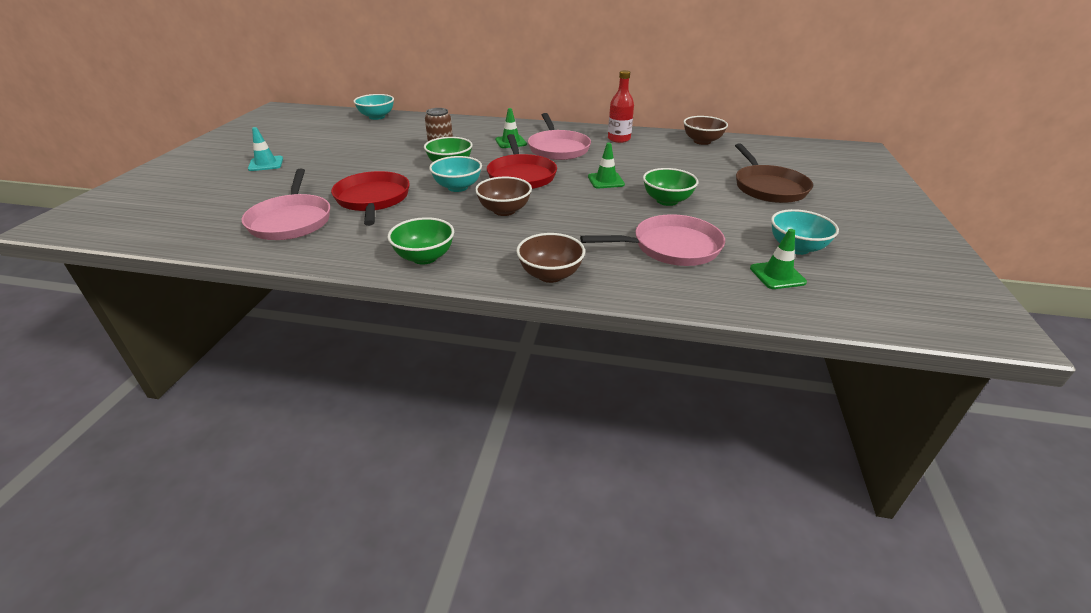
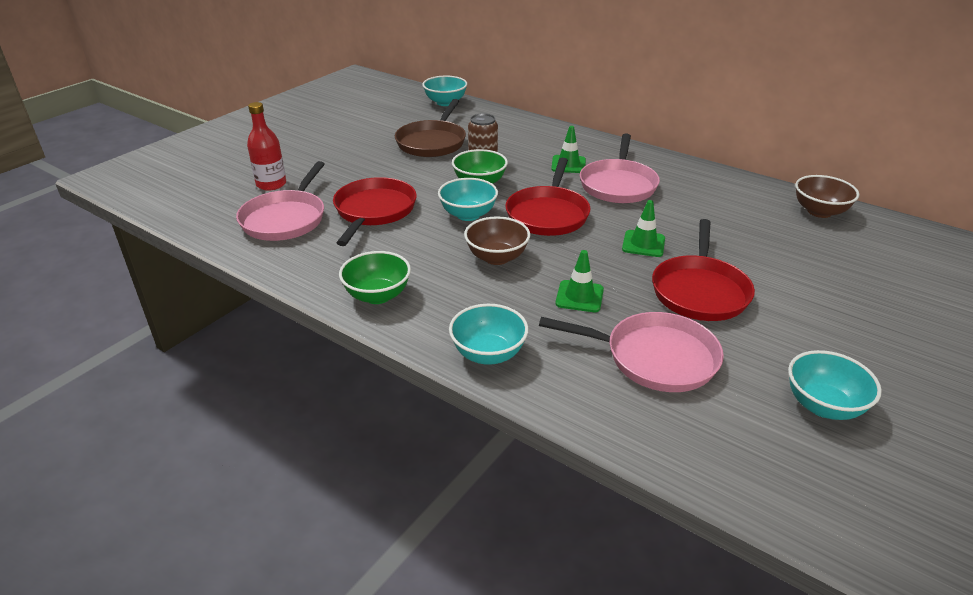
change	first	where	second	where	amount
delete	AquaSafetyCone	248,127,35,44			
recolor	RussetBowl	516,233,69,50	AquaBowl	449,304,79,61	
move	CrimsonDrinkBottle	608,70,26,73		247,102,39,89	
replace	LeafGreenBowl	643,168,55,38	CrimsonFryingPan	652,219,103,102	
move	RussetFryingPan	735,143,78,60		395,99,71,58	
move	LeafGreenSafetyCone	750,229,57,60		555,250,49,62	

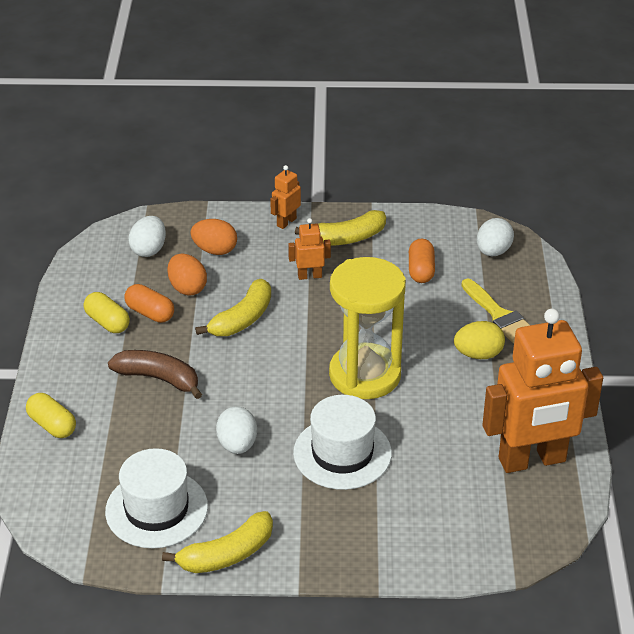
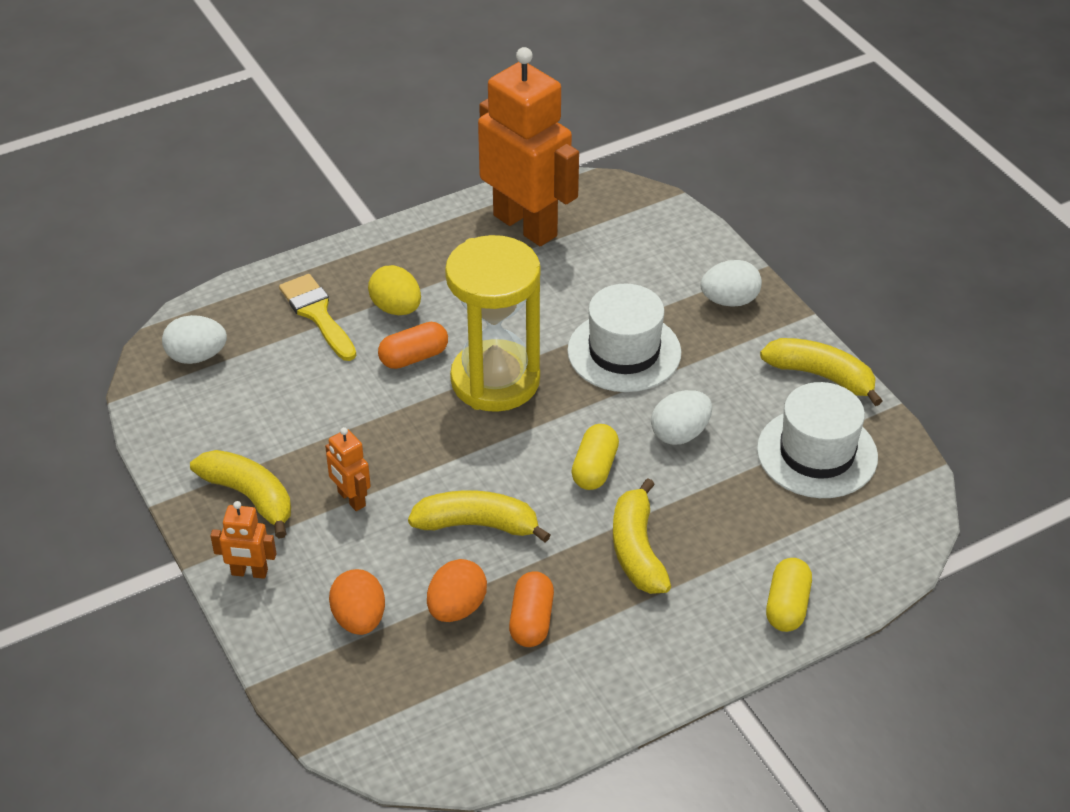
change	first	where	second	where	amount
move	BrightYellowCapsule	84,292,46,41		572,424,47,66	
recolor	RussetBananaFruit	108,350,94,49	BrightYellowBananaFruit	613,478,58,116	
move	WhiteEggShape	128,216,38,41		700,260,62,47	
move	BrightOrangeCapsule	409,239,26,44		378,322,70,47	
rotate	BrightYellowBrush	461,279,69,64		279,274,77,87	60 degrees counterclockwise

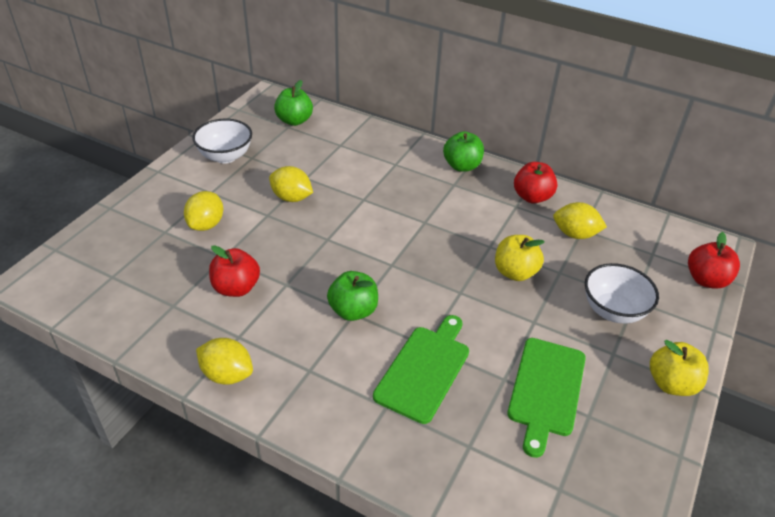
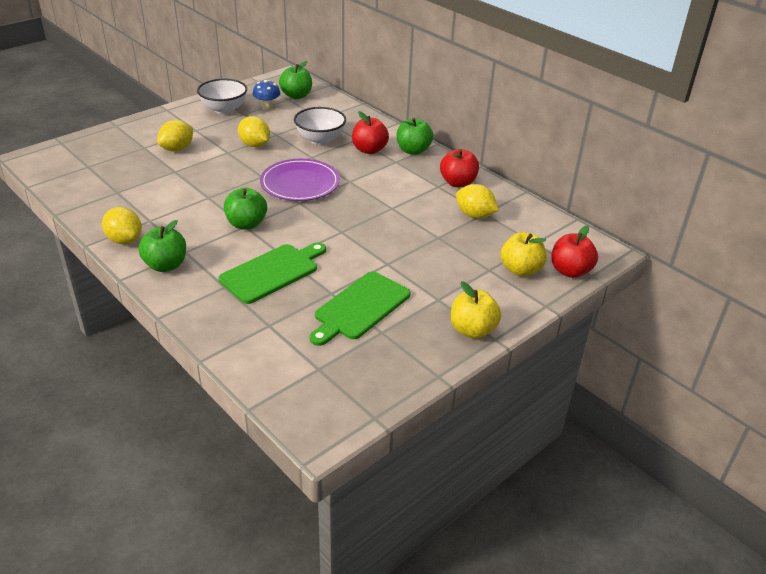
change	first	where	second	where	amount
move	CrimsonApple	209,245,51,52		352,111,37,43	
move	BrightYellowApple	495,235,50,46		500,232,47,44	
move	WhiteBowl	585,263,74,61		294,107,52,38	
insert			LeafGreenApple	138,220,48,52	
insert			CobaltMushroom	253,80,27,30	
insert			PurpleDinnerPlate	260,159,80,42	

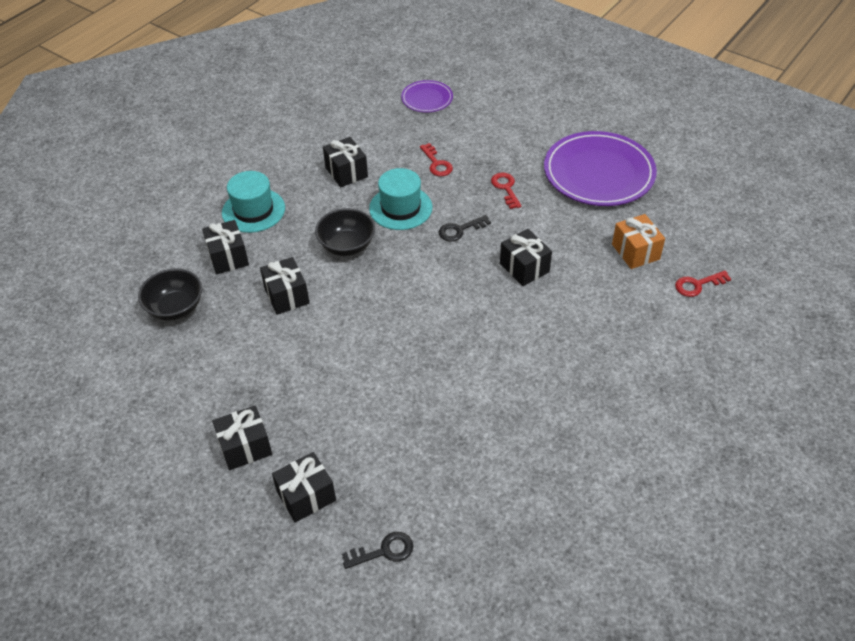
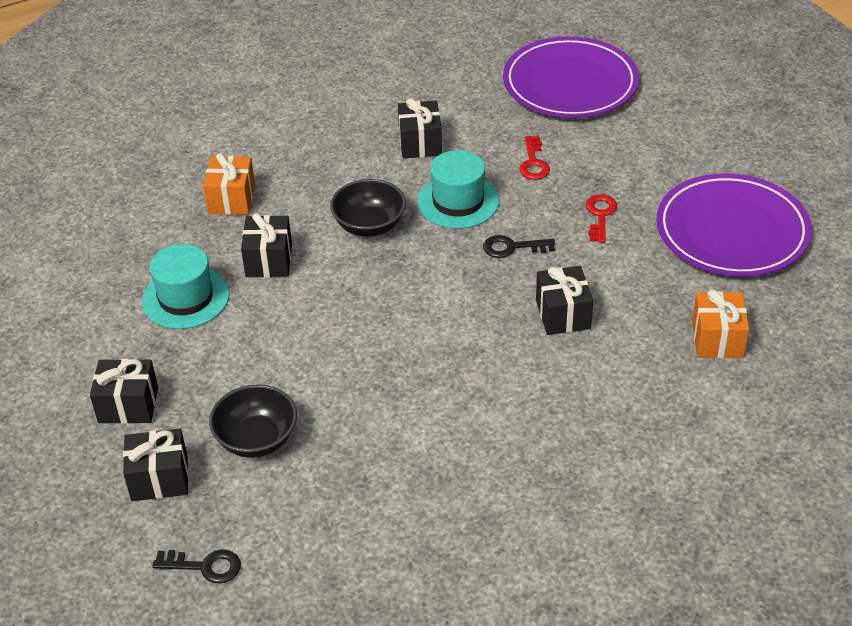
change	first	where	second	where	amount
move	EbonyBowl	138,268,64,53		209,384,88,74	
recolor	EbonyGift	202,220,47,54	BrightOrangeGift	203,153,52,62	
move	AquaTopHat	222,171,63,62		142,244,87,85	
resize	PurpleDinnerPlate	401,80,52,33		503,36,136,82	x1.97
delete	CrimsonKey	675,271,56,26			

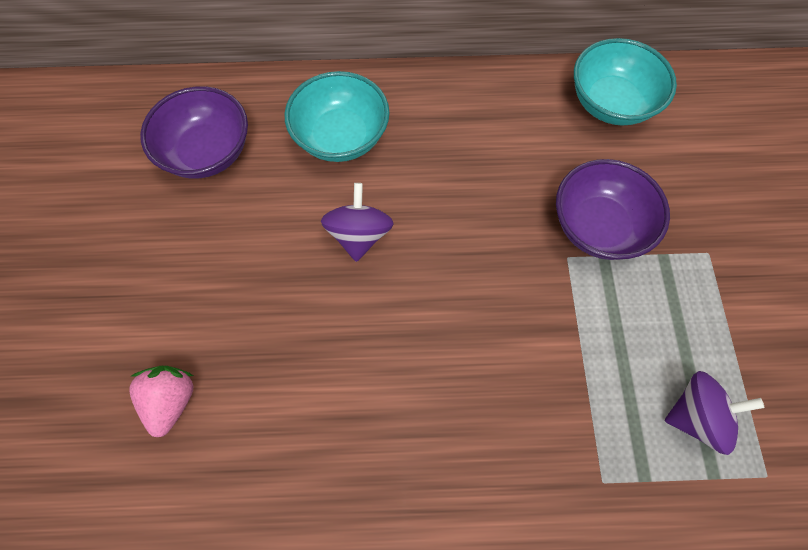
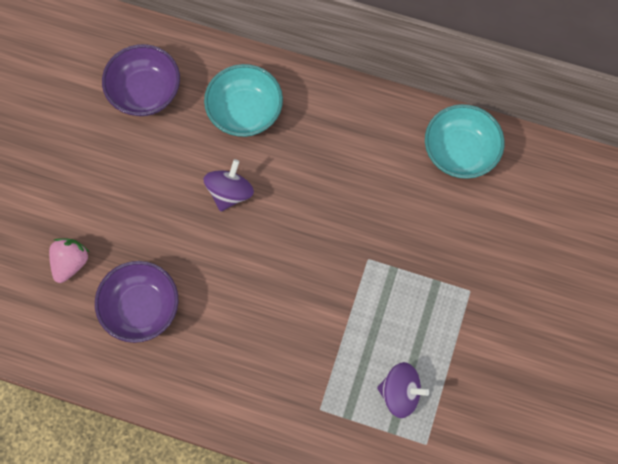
change	first	where	second	where	amount
move	PurpleBowl	556,159,114,101		95,261,84,82	

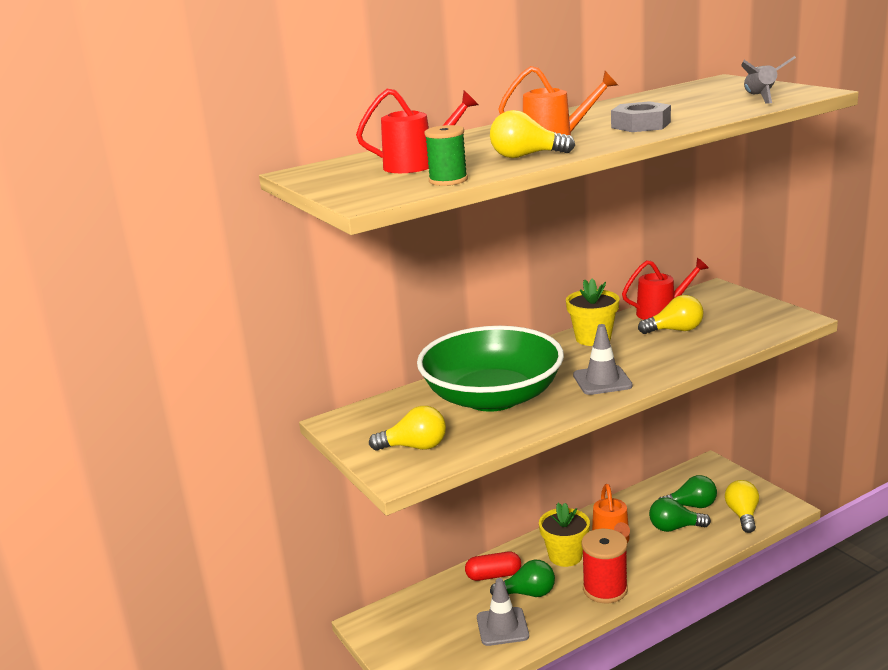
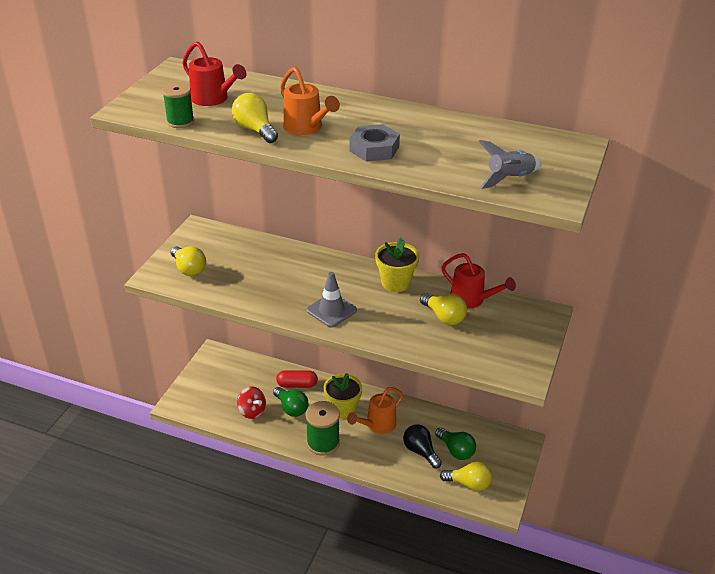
change	first	where	second	where	amount
delete	LeafGreenBowl	417,326,147,86			
rotate	CrimsonCapsule	465,552,56,29		276,370,42,18	45 degrees counterclockwise
replace	AshGreySafetyCone	477,578,52,68	CrimsonWhirligig	237,386,29,33	
recolor	CrimsonSpool	582,529,46,74	LeafGreenSpool	305,401,35,55	
recolor	LeafGreenLightbulb	649,497,62,35	EbonyLightbulb	403,424,39,45	
rotate	BrightYellowLightbulb	725,480,34,53		440,462,52,29	45 degrees clockwise

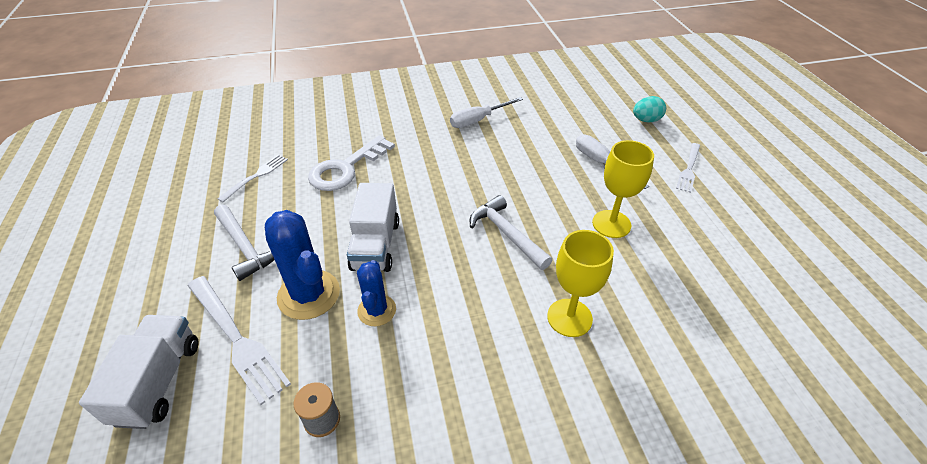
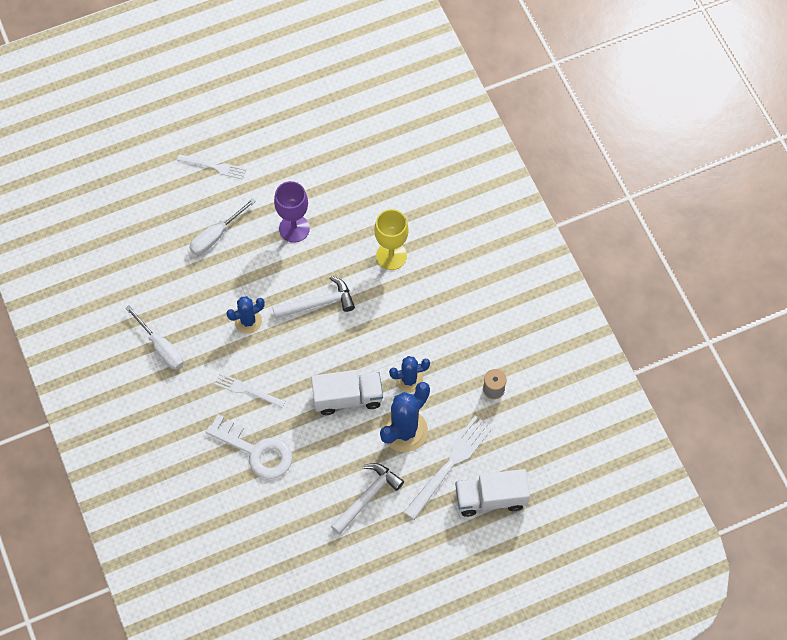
change	first	where	second	where	amount
move	WhiteDinnerFork	218,155,70,47		214,373,72,35	
rotate	WhiteClawHammer	470,195,82,75		272,276,83,43	150 degrees counterclockwise
recolor	BrightYellowGoblet	592,140,62,98	PurpleGoblet	274,181,36,62	
delete	AquaEggShape	633,96,33,27			
insert			CobaltCactus	227,296,38,38	

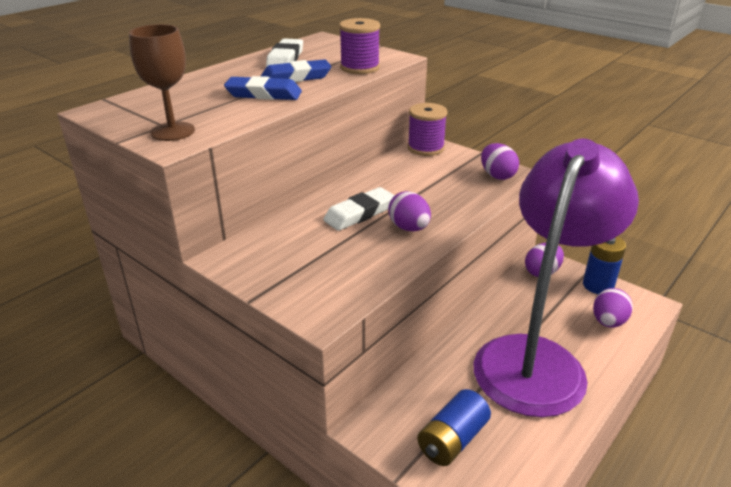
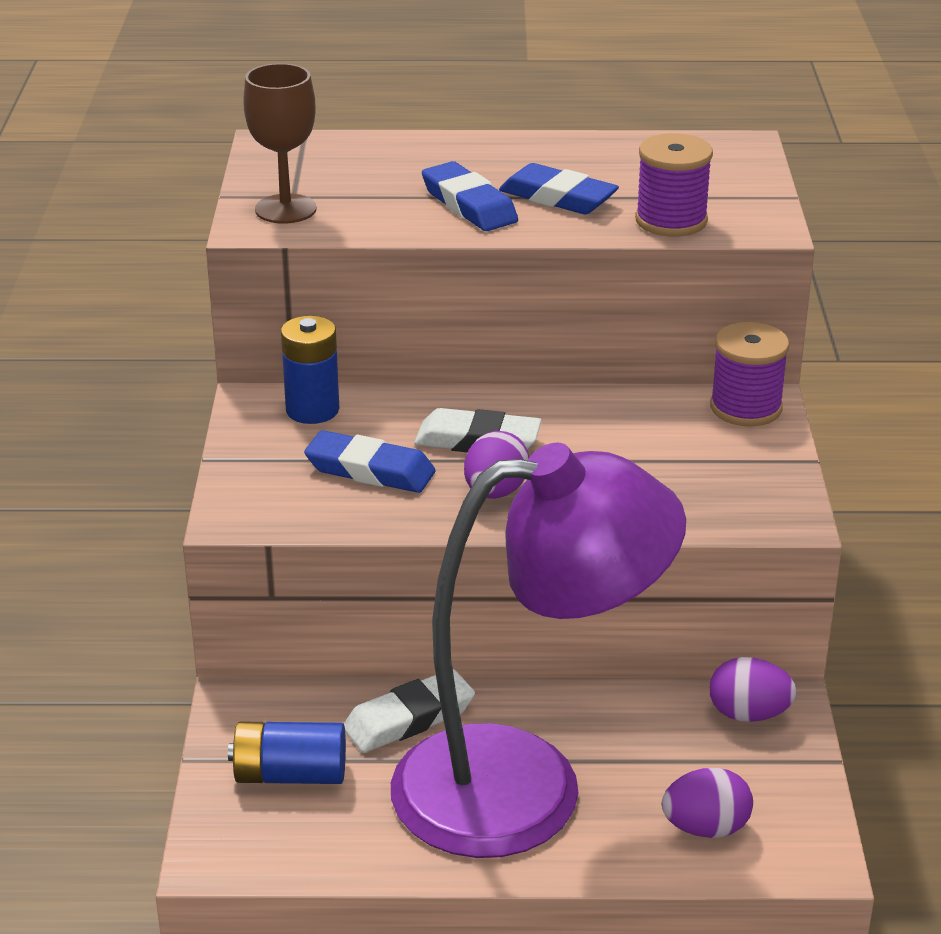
change	first	where	second	where	amount
move	WhitePencilEraser	266,38,37,29		344,669,131,84	
delete	PurpleEggShape	481,143,38,37			
move	CobaltAaBattery	583,236,43,58		281,316,58,108	
insert			CobaltPencilEraser	304,430,132,63	

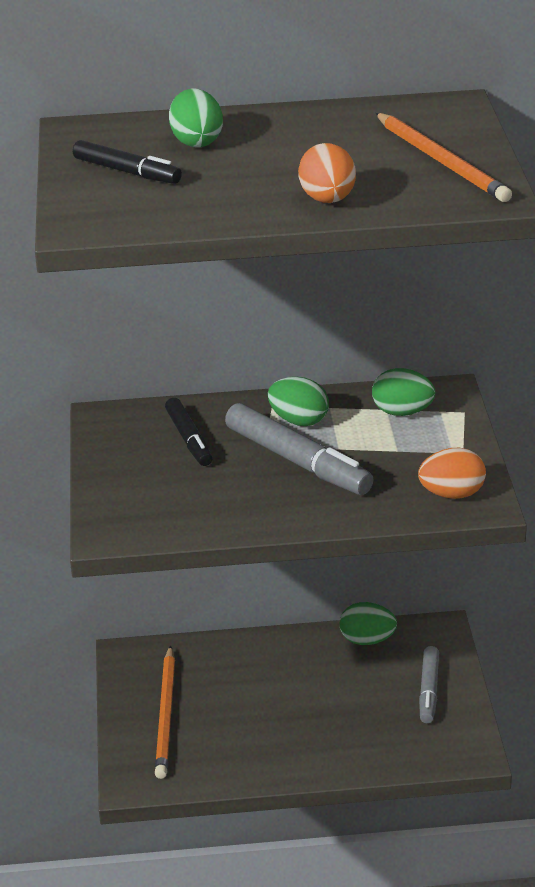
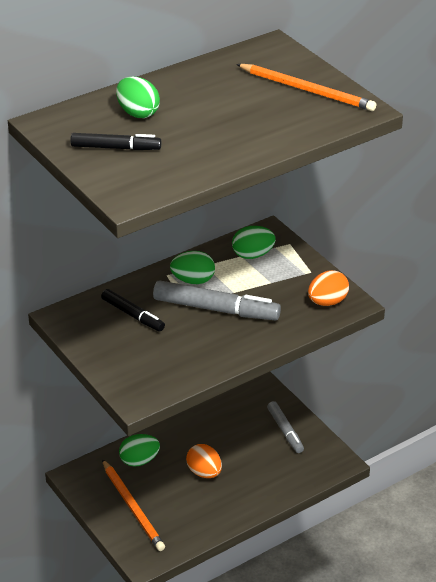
change	first	where	second	where	amount
move	BrightOrangeEggShape	298,143,58,60		186,444,36,34	
move	LeafGreenEggShape	340,602,57,43		119,434,41,33	

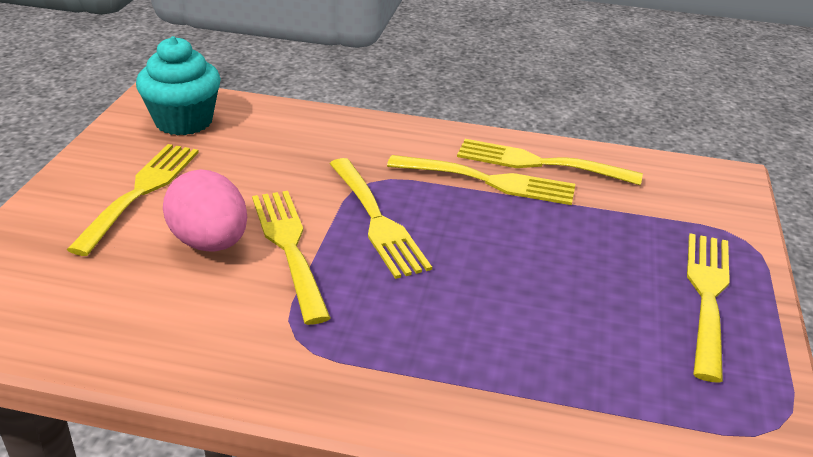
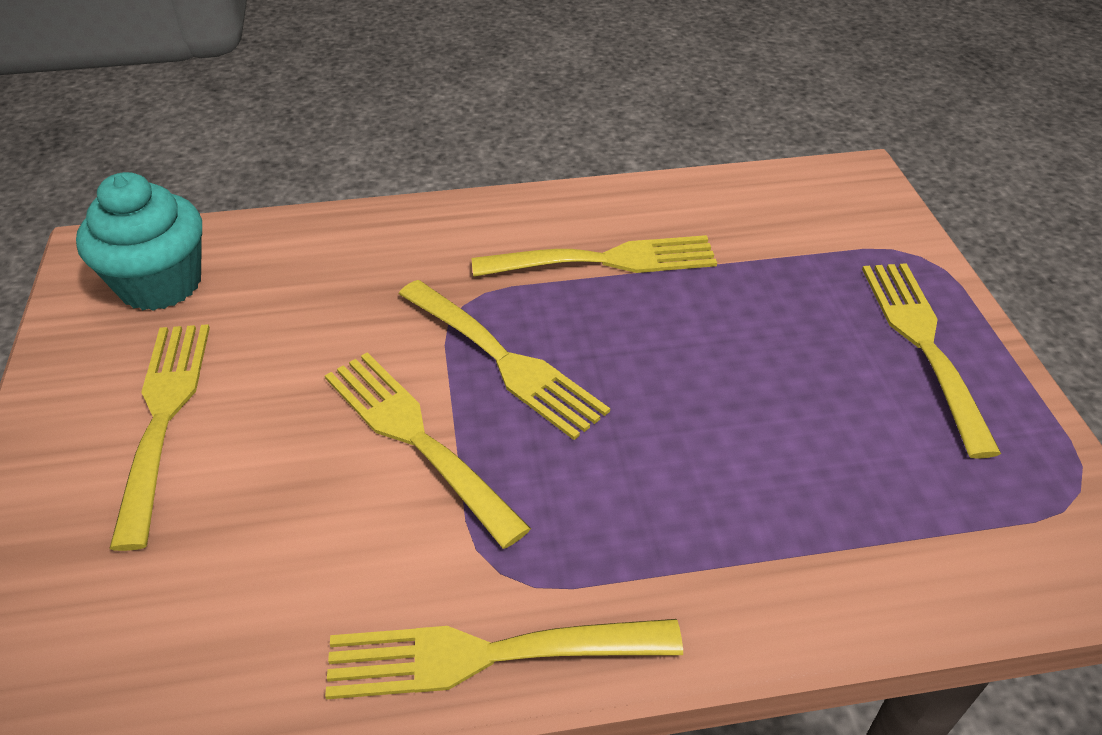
change	first	where	second	where	amount
delete	RosePinkEggShape	163,169,84,83			
move	BrightYellowDinnerFork	457,139,186,46		325,619,358,80	

